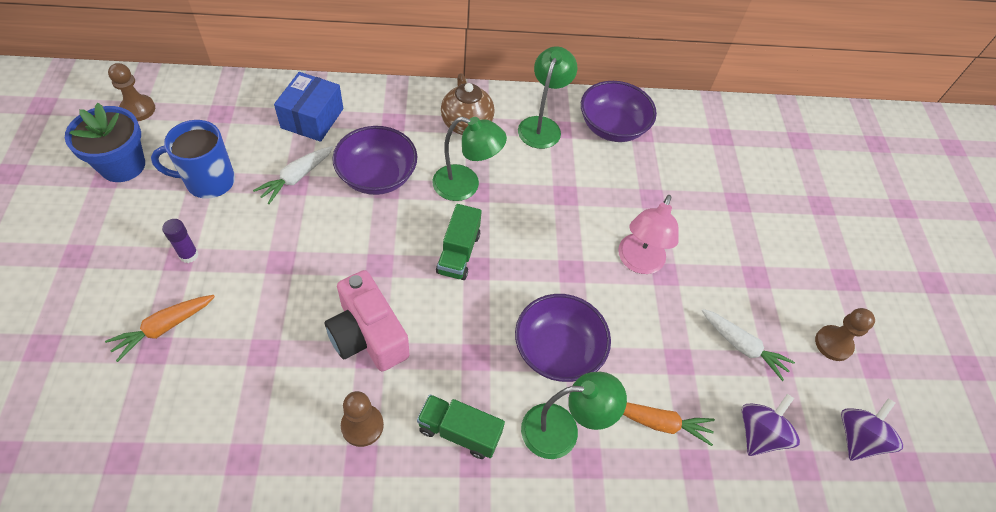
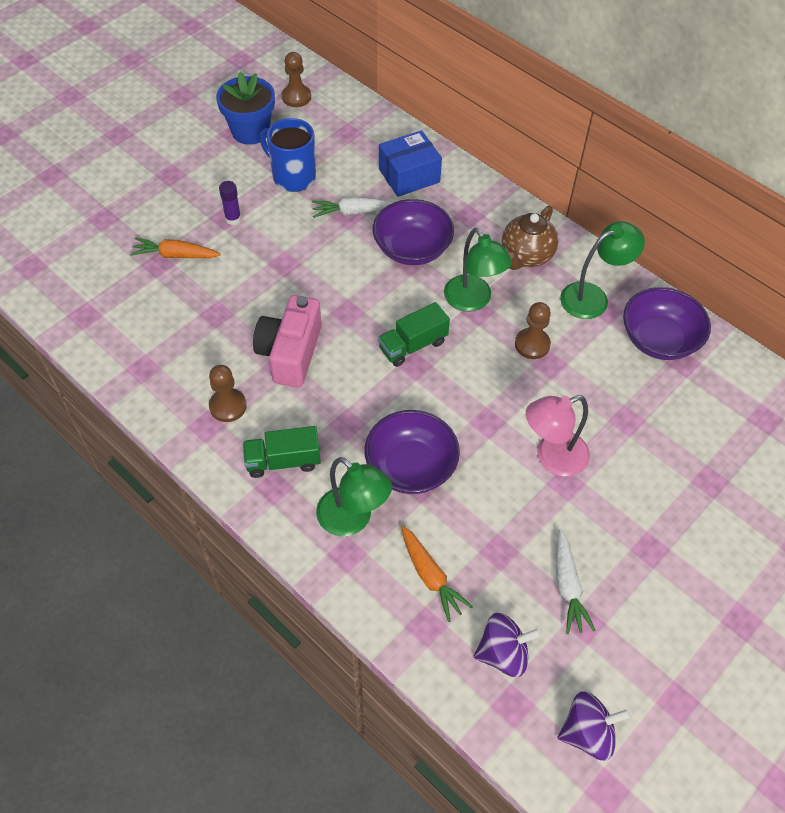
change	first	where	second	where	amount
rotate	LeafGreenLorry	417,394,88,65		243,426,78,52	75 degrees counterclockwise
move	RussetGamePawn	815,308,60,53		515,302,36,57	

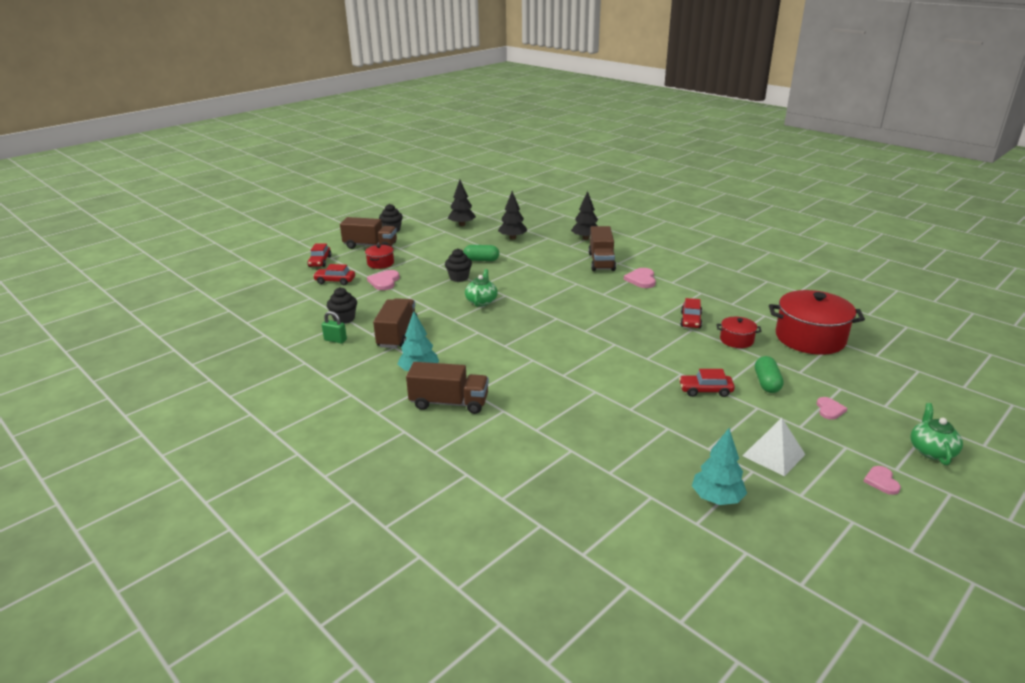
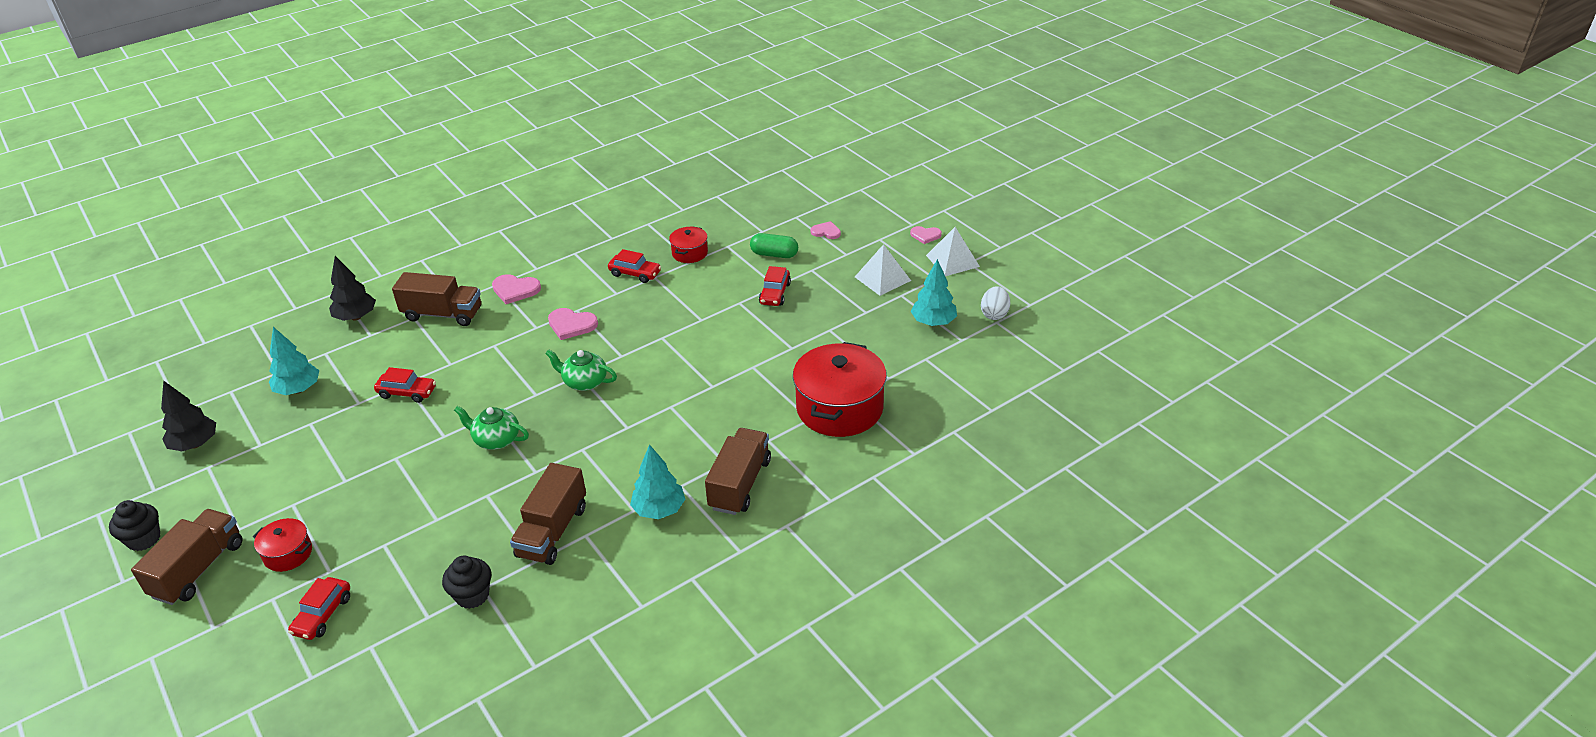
change	first	where	second	where	amount
move	CrimsonCar	307,243,25,24		374,367,62,36	
delete	LeafGreenLock	322,311,25,33			
move	RosePinkLoveHeart	367,270,33,20		548,308,50,32	
rotate	RussetLorry	373,298,45,50		510,463,76,102	90 degrees counterclockwise
delete	EbonyCupcake	445,249,27,33			
delete	LeafGreenCapsule	463,245,36,16			
recolor	EbonyToyTree	498,191,29,49	AquaToyTree	269,327,51,68	
move	CrimsonCookingPot	769,290,96,65		793,342,94,95	
move	LeafGreenChinaTeapot	910,403,53,62		545,349,72,42	
insert			WhiteSolidPyramid	926,227,54,49	
insert			WhiteEggShape	981,286,29,34	

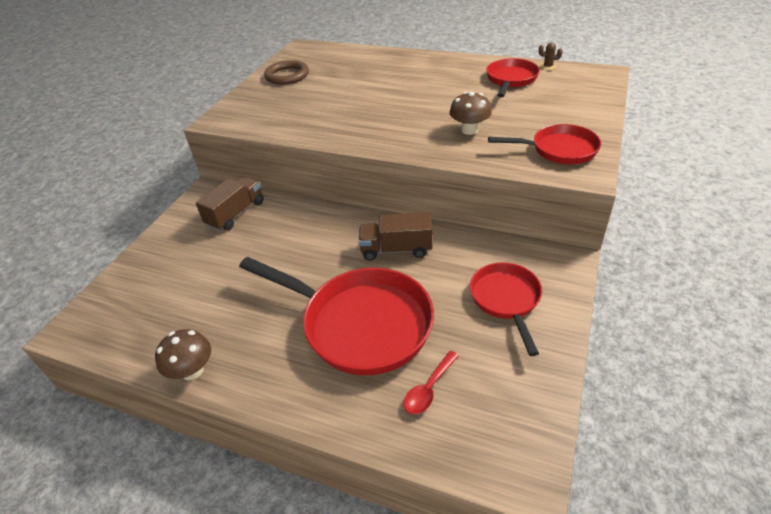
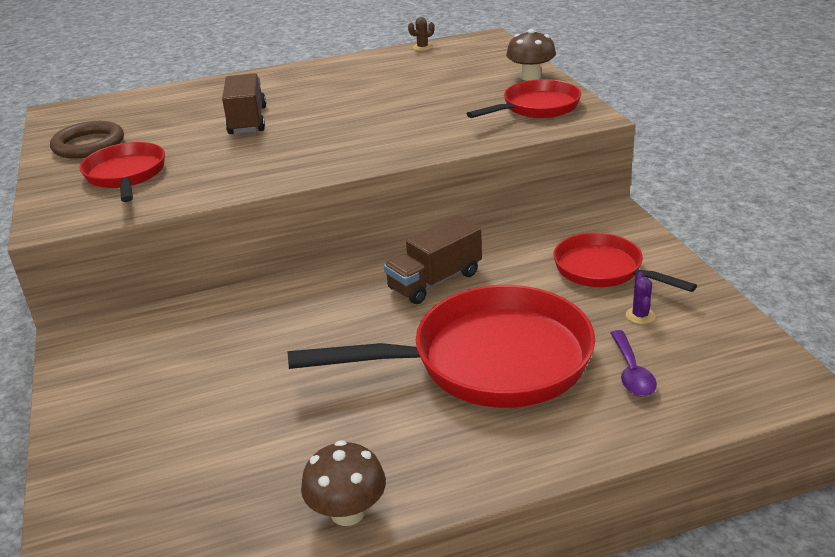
change	first	where	second	where	amount
move	RussetLorry	196,176,68,55		222,73,44,61	
recolor	CrimsonTeaspoon	404,351,55,63	PurpleTeaspoon	611,330,46,67	
move	RussetMushroom	449,92,43,43		506,29,50,52	
move	CrimsonFryingPan	486,58,54,39		80,142,85,60	
insert			PurpleCactus	626,272,30,52	

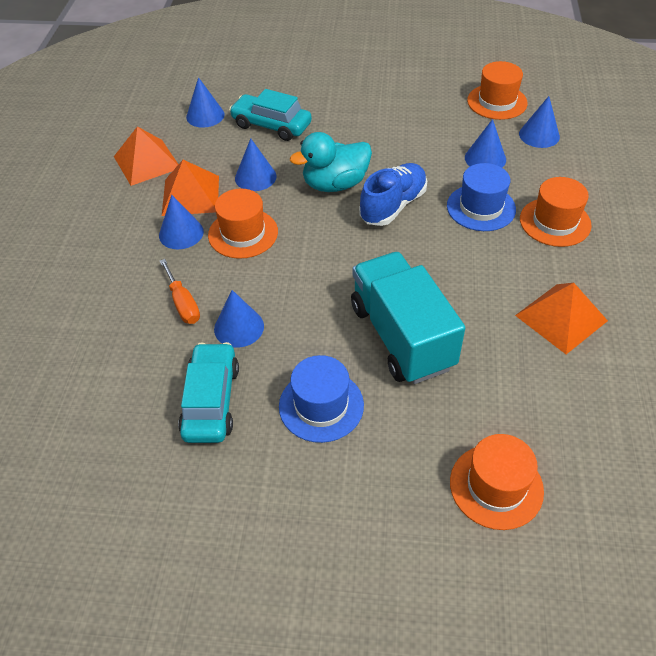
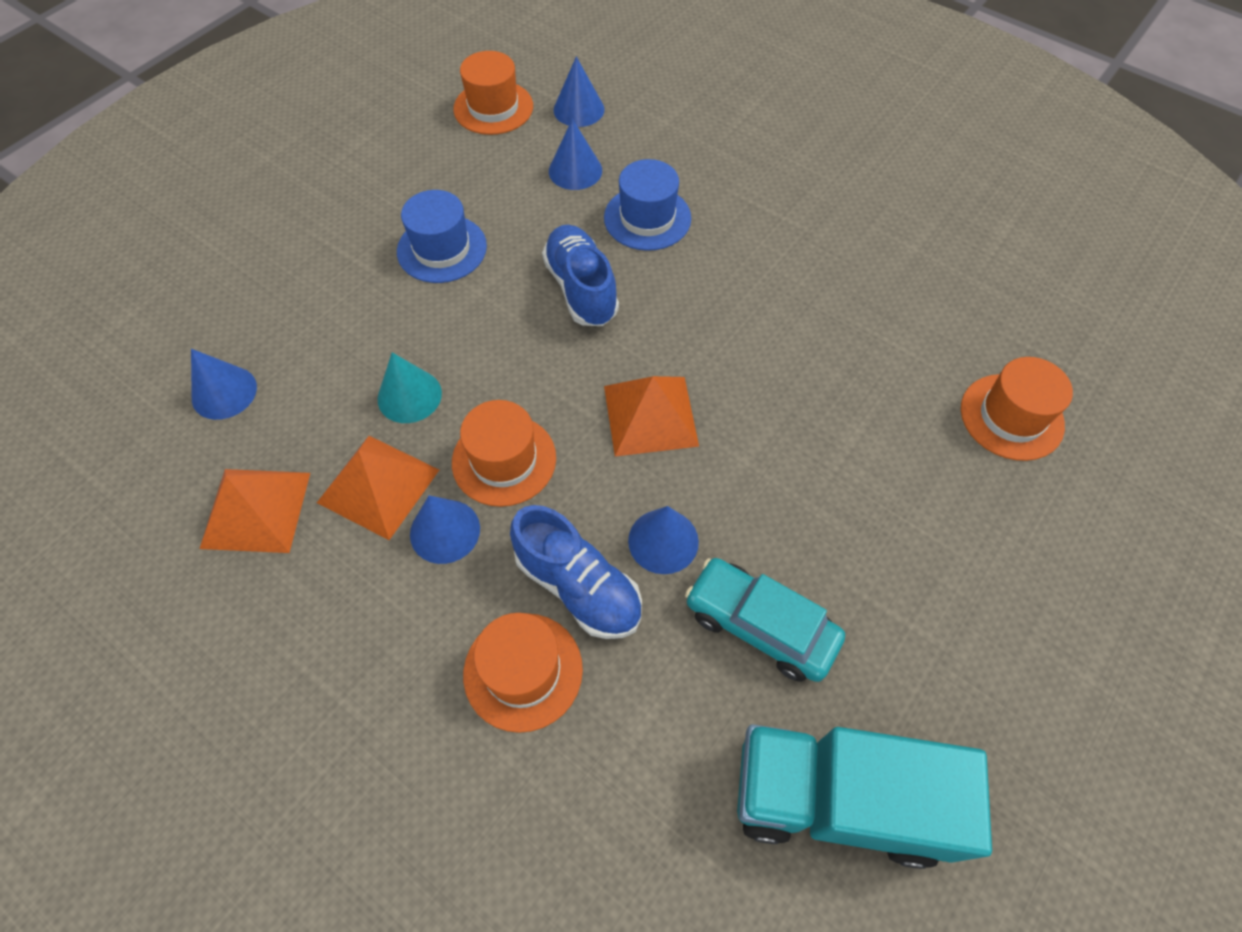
change	first	where	second	where	amount
replace	BrightOrangeHandScrewdriver	160,259,40,65	CobaltShoe	510,505,132,134	
delete	AquaCar	229,89,83,52			
recolor	CobaltSolidCone	235,138,42,53	AquaSolidCone	377,352,65,71	
move	CobaltTopHat	279,355,85,88		397,190,90,93	
delete	AquaDuck	290,132,82,60			
move	AquaLorry	351,252,114,132		737,724,255,145	
move	BrightOrangeSolidPyramid	515,283,93,71		604,376,95,80	
move	BrightOrangeTopHat	520,177,72,70		463,613,120,120	

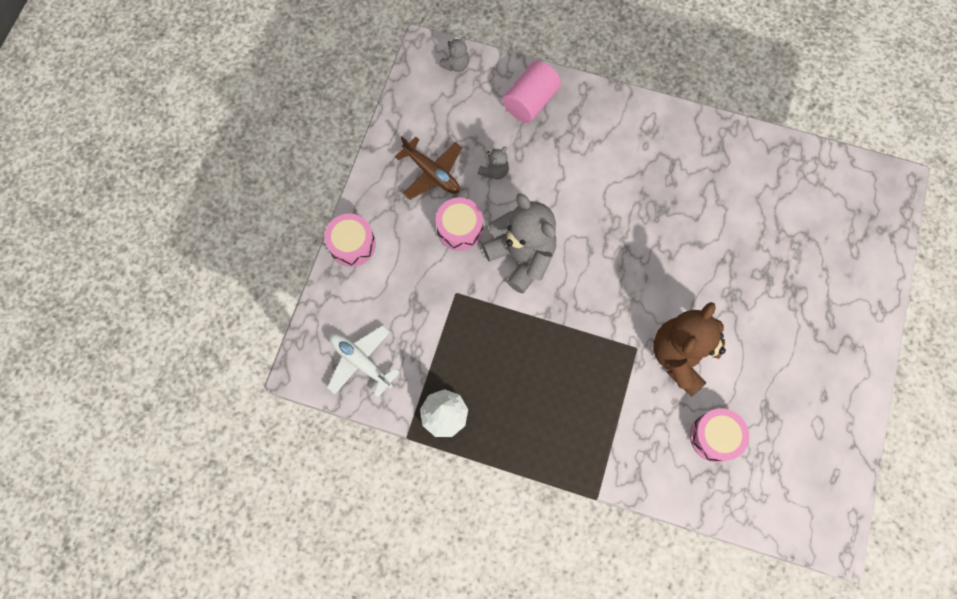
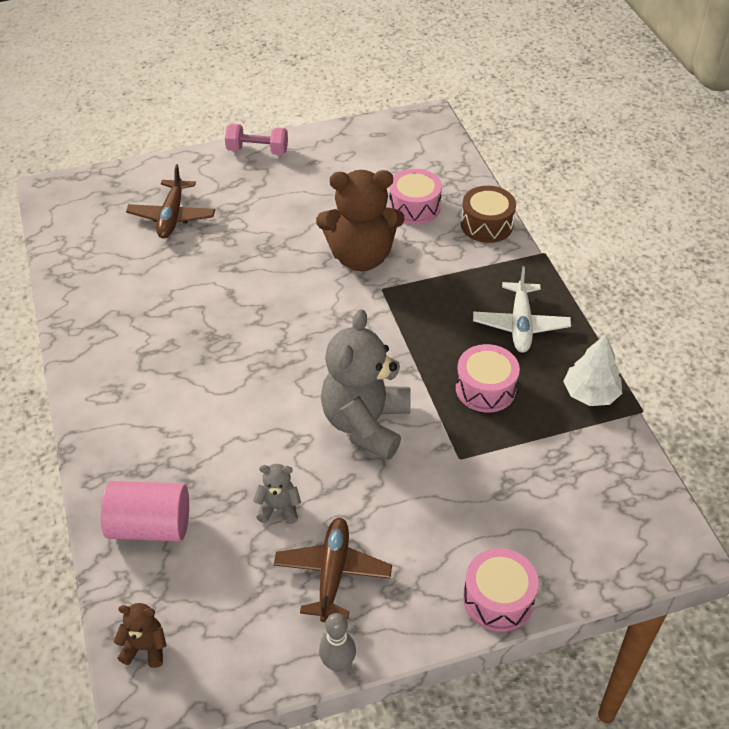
change	first	where	second	where	amount
move	WhiteToyPlane	327,325,73,72		473,266,98,87	
move	RosePinkSnareDrum	436,197,47,54		456,344,64,69	
recolor	AshGreyTeddyBear	439,36,30,36	RussetTeddyBear	113,603,54,65	
insert			RussetToyPlane	126,164,89,75	
insert			RosePinkFreeWeight	225,124,63,31	
insert			AshGreySkittle	319,613,37,59	
insert			RussetSnareDrum	461,186,55,57	

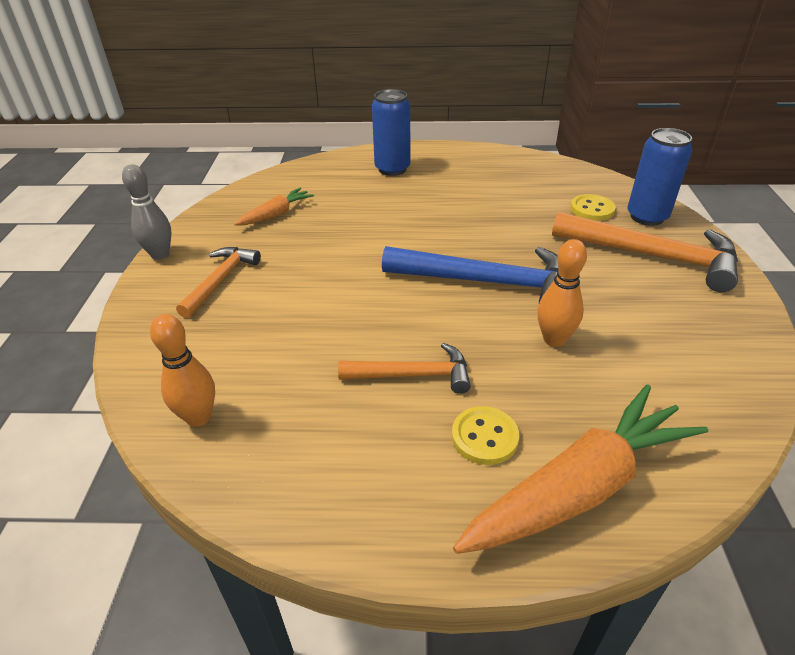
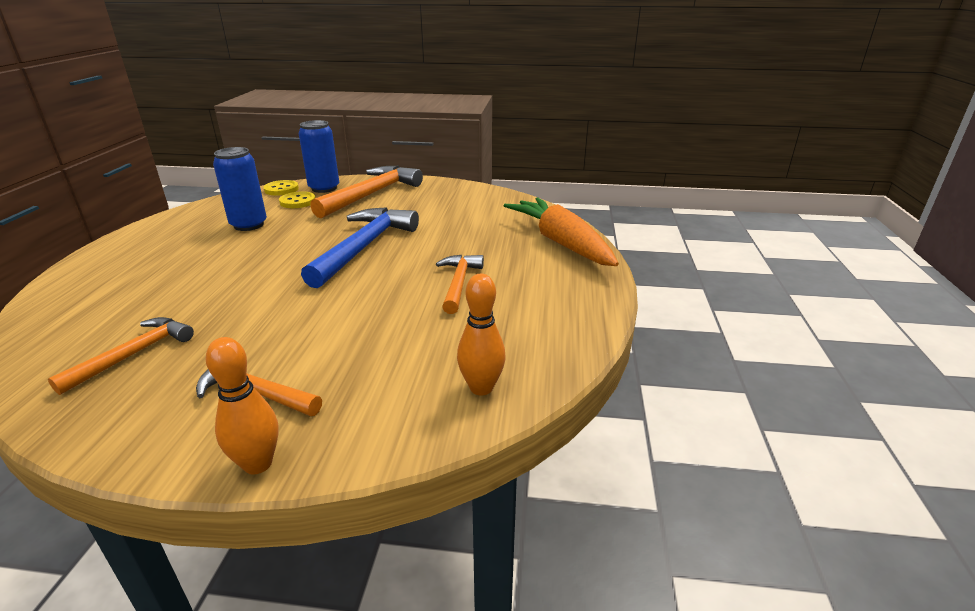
change	first	where	second	where	amount
delete	AshGreySkittle	122,164,49,96			
replace	BrightOrangeCarrot	234,188,80,38	BrightOrangeClawHammer	48,317,146,78	
move	CobaltCan	372,89,38,87		213,147,54,84	
move	BrightYellowButton	452,406,67,59		263,180,36,16	
move	BrightOrangeSkittle	537,239,50,108		206,337,73,137	

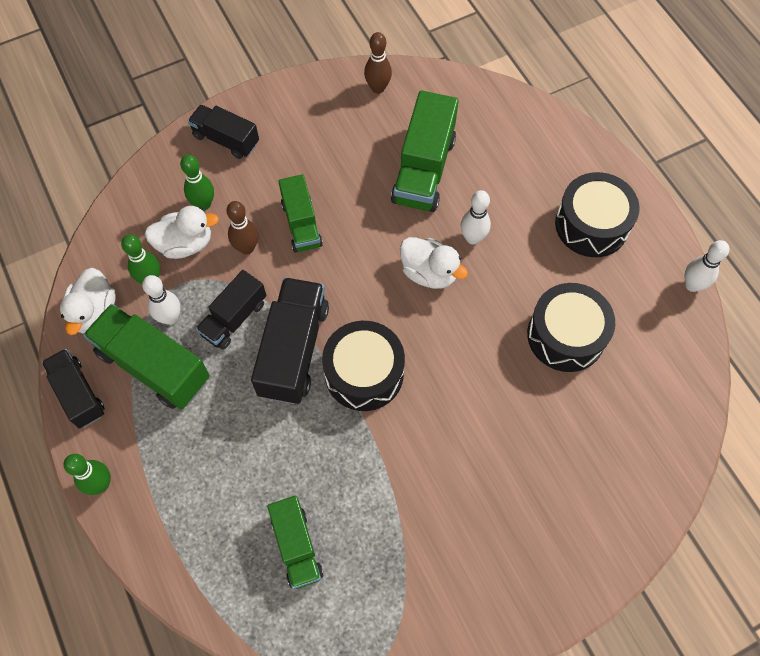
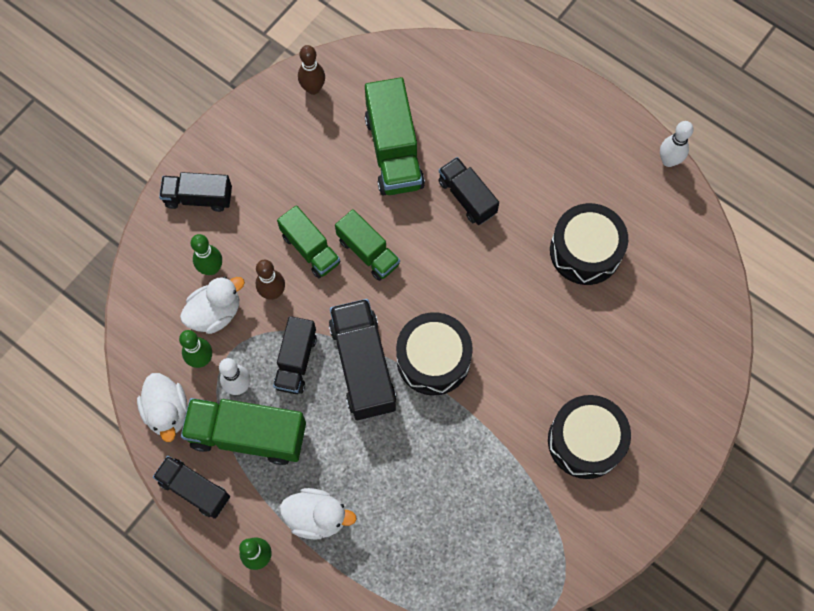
change	first	where	second	where	amount
move	LeafGreenLorry	267,496,56,93		335,209,65,72	
move	WhiteDuck	400,237,68,52		280,488,77,52	
replace	WhiteSkittle	460,190,31,54	EbonyLorry	438,157,61,68	
move	EbonySnareDrum	555,172,85,85		548,395,83,84	

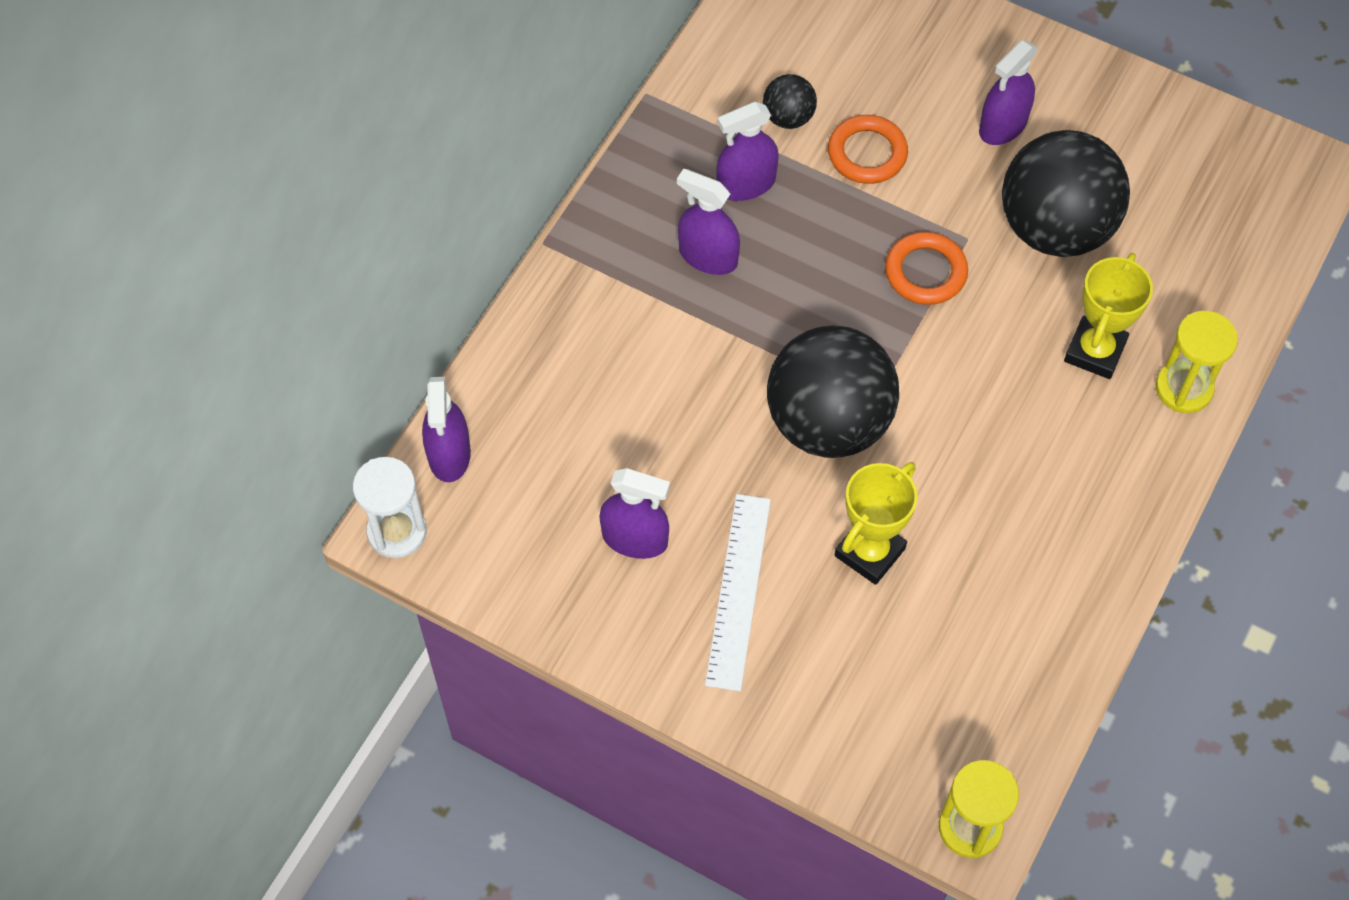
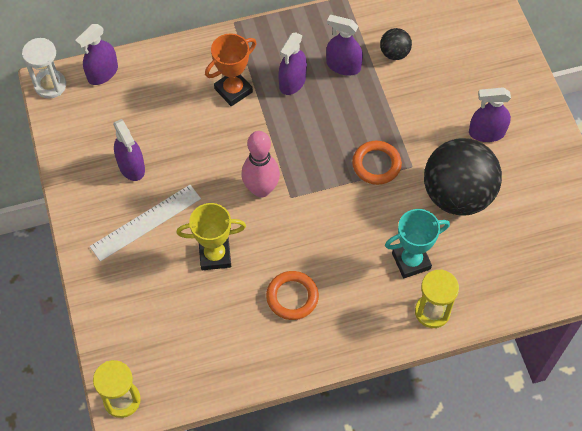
change	first	where	second	where	amount
rotate	PurpleSprayCleaner	677,169,63,106		278,32,29,63	135 degrees counterclockwise
replace	EbonySphere	767,325,132,133	RosePinkSkittle	242,131,38,67	
move	BrightOrangeTorus	828,115,80,69		266,271,53,49	
recolor	BrightYellowPrizeCup	1064,253,89,126	AquaPrizeCup	385,209,65,69	
insert			BrightOrangePrizeCup	205,33,52,73	

